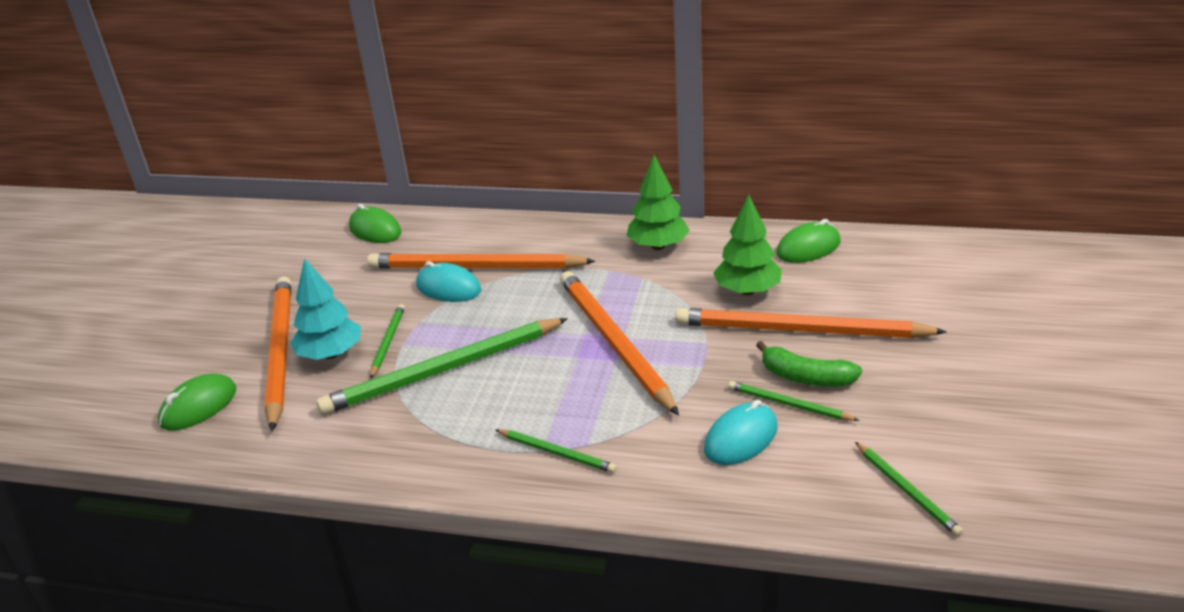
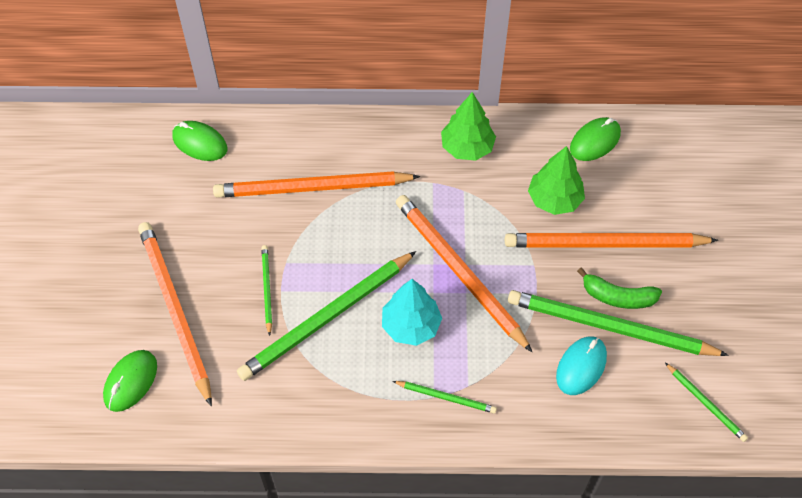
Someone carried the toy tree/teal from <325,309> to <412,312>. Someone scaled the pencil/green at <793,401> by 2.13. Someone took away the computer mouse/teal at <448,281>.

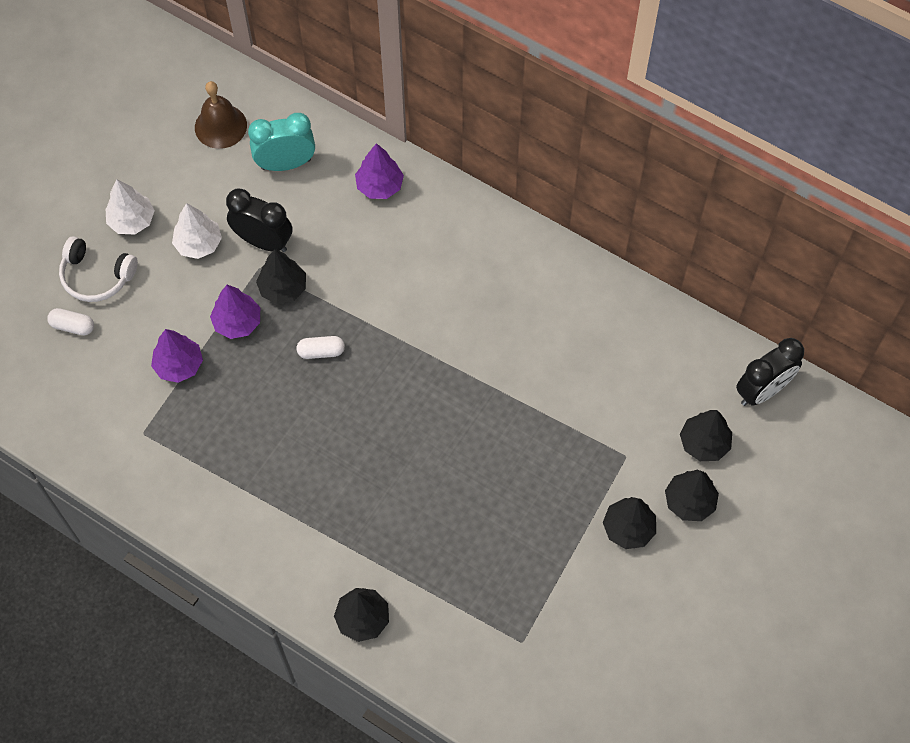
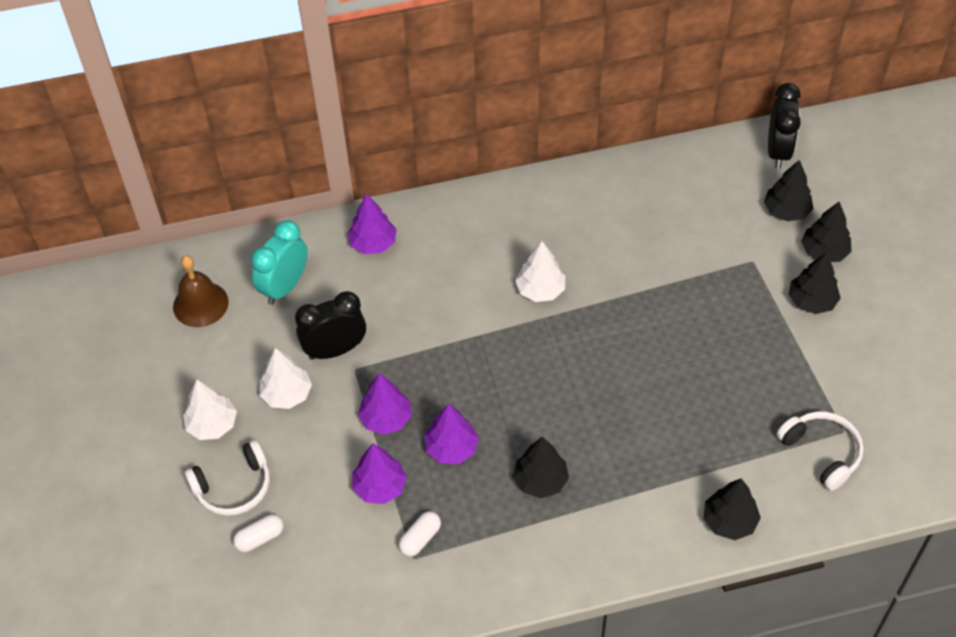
Someone carried the pill/pure white from <320,347> to <420,534>. Someone put down the toy tree/purple at <451,434>. Someone carried the toy tree/jet-black from <281,276> to <541,467>. Someone put down the toy tree/pure white at <540,271>. Someone put down the over-ear headphones/pure white at <820,451>.

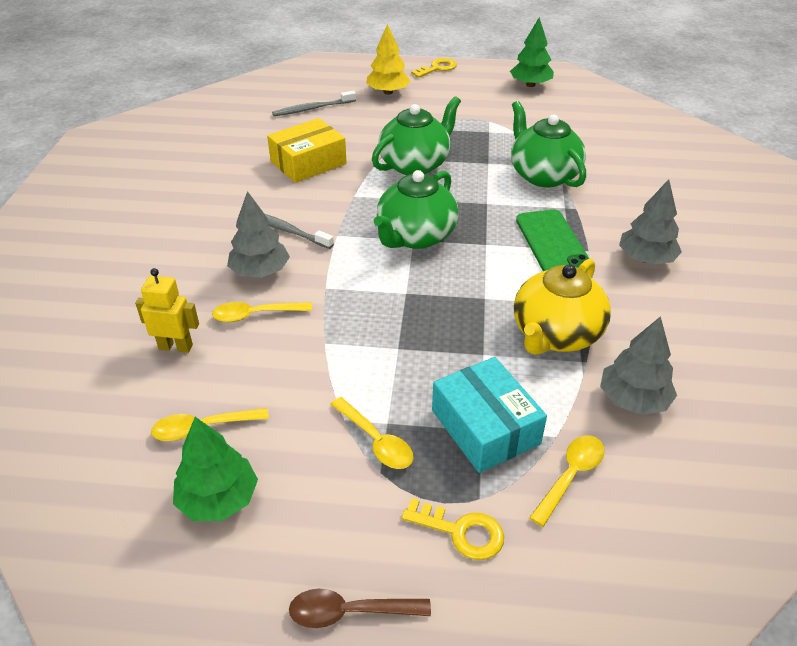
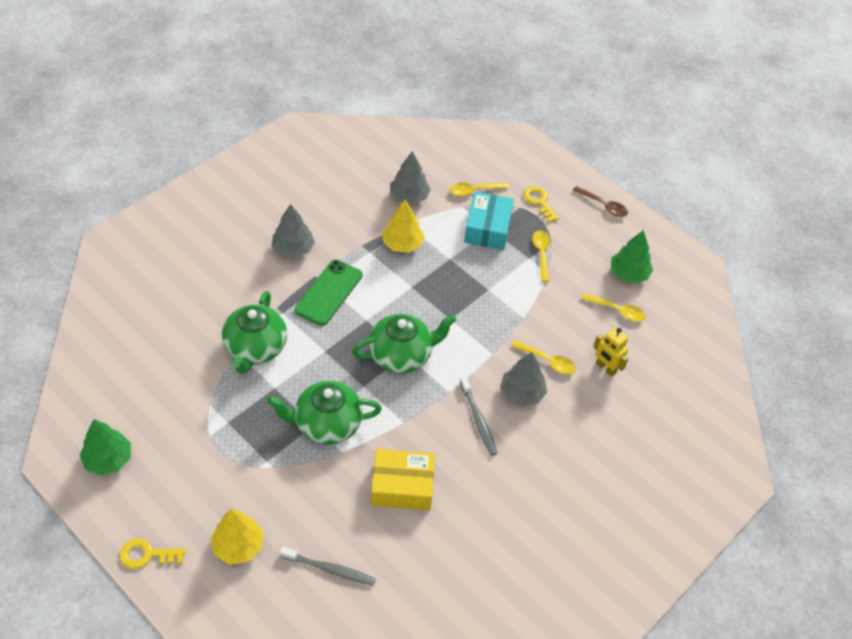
Someone swapped the china teapot/bright yellow at <562,307> for the toy tree/bright yellow at <403,226>.

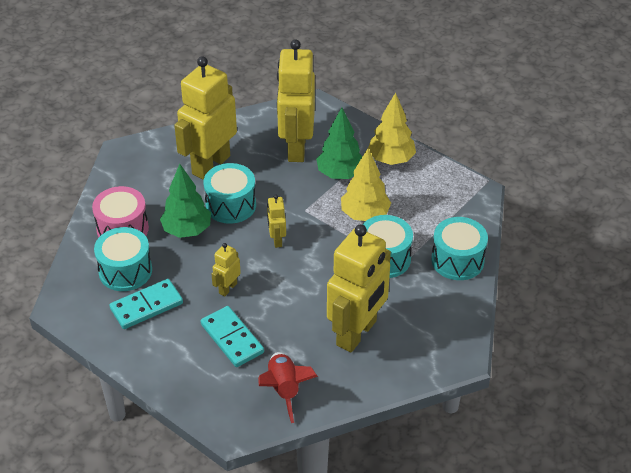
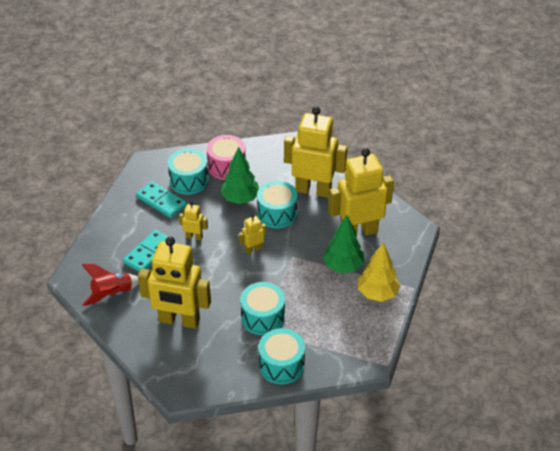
Someone took away the toy tree/bright yellow at <366,184>.

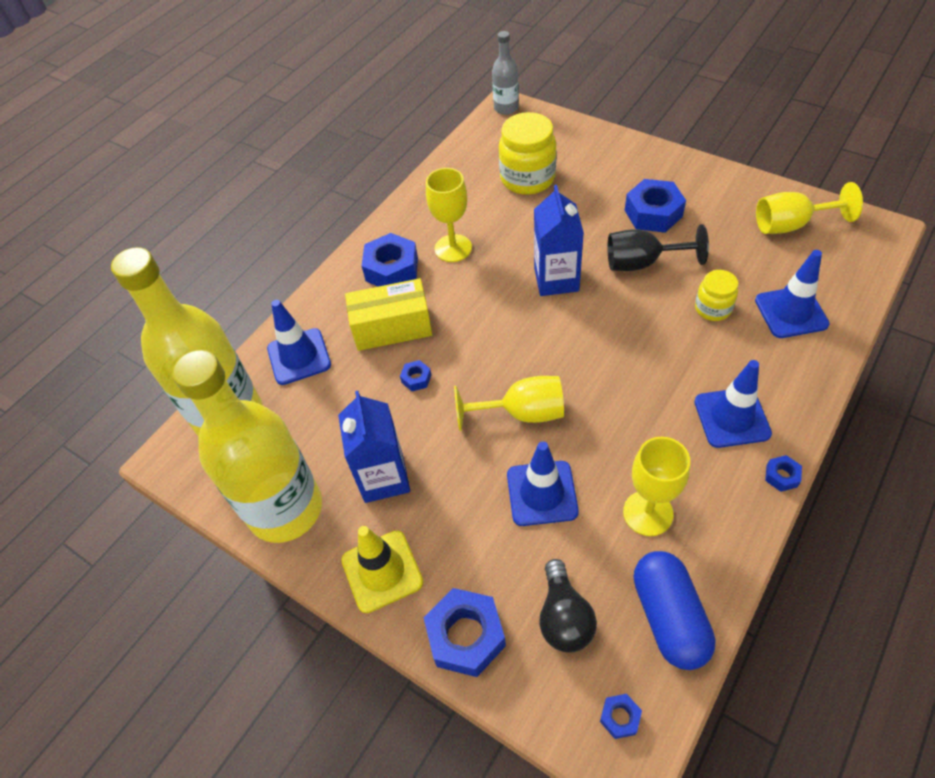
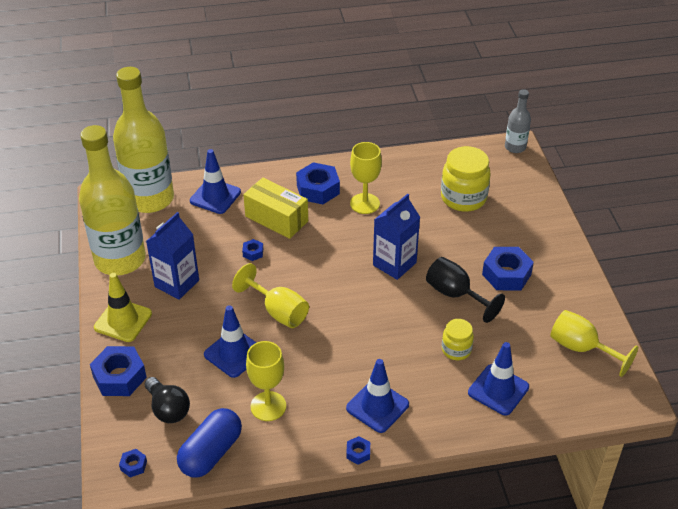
Someone rotated the lightbulb/jet-black at <568,606> by 75 degrees counterclockwise.

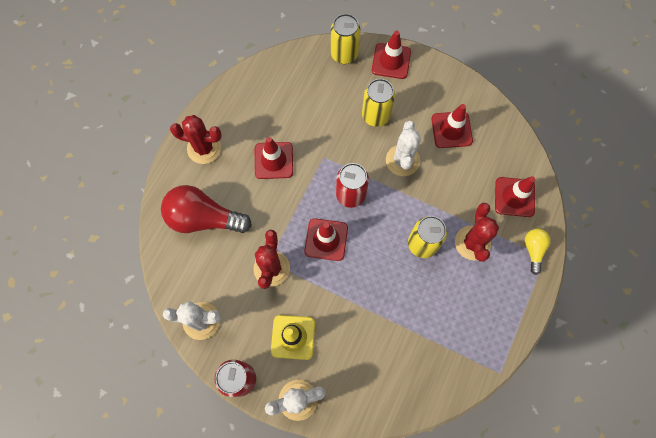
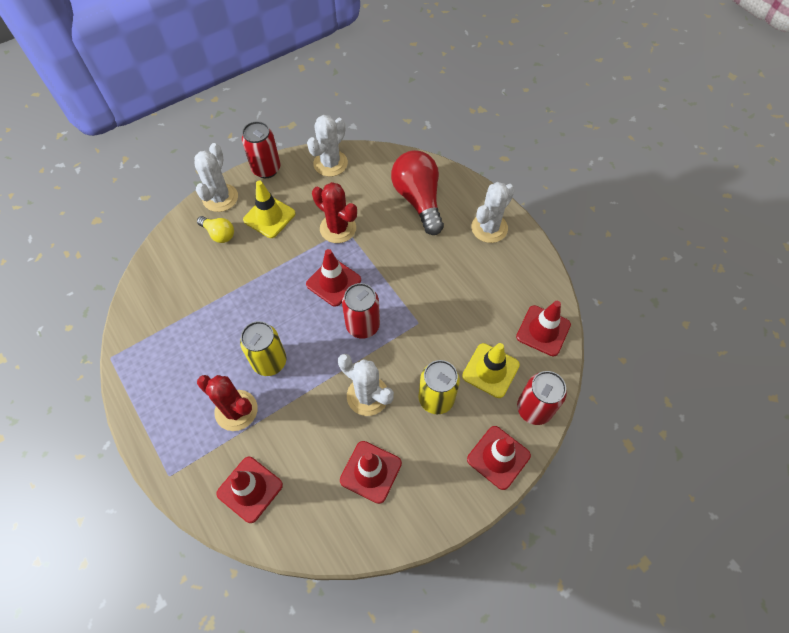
Someone carried the lightbulb/bright yellow from <538,252> to <215,229>. Someone rotated the lightbulb/red at <206,209> by 60 degrees counterclockwise. Someone put down the road cone/bright yellow at <491,370>. Someone repainted the saguaro cactus/red at <196,139>, which became the saguaro cactus/pure white at <493,212>. Someone carried the road cone/red from <274,158> to <543,328>. Someone repainted the can/bright yellow at <346,39>, which became the can/red at <542,398>.

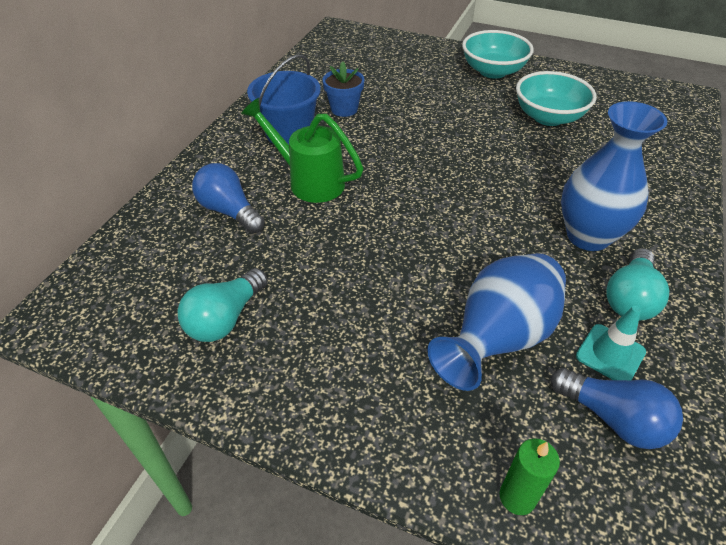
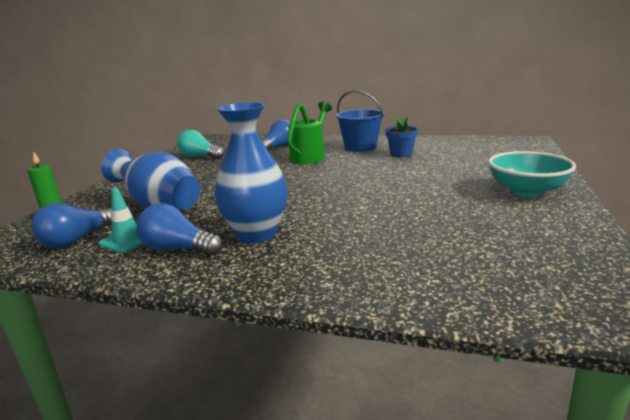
Someone repainted the lightbulb/teal at <637,284>, which became the lightbulb/royal blue at <179,229>. Someone took away the deep dish/teal at <556,98>.

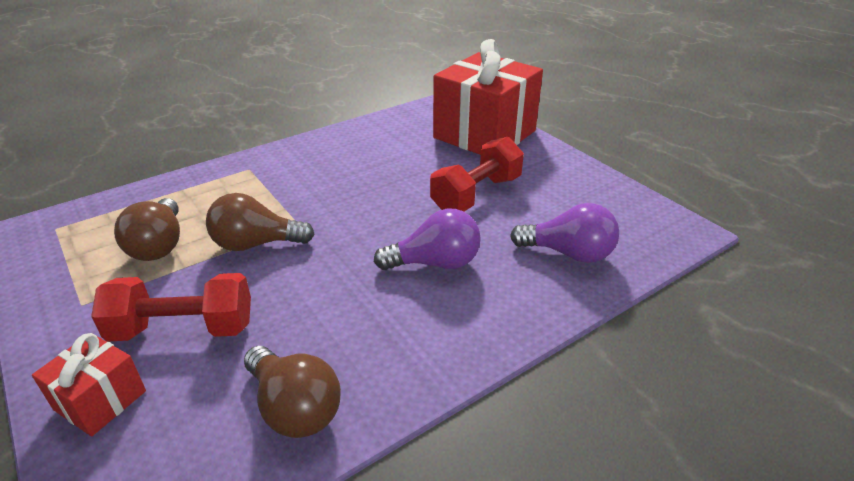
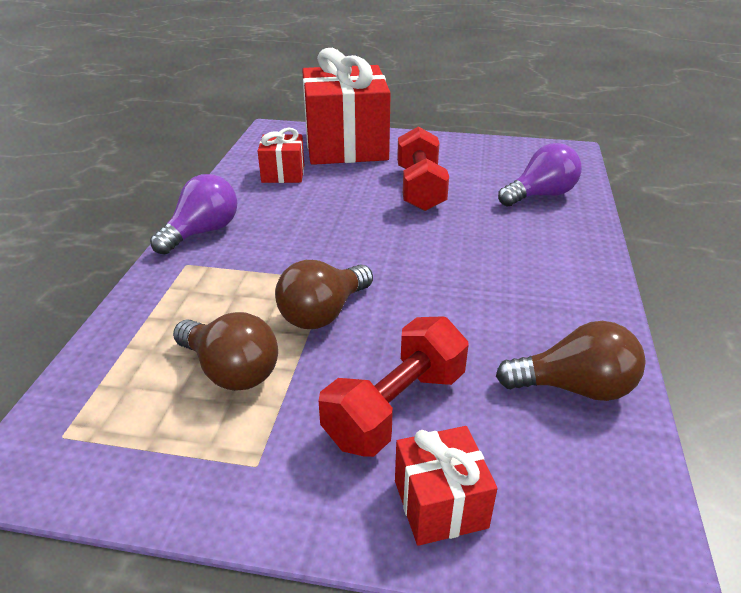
Someone carried the lightbulb/purple from <427,239> to <193,214>. Someone put down the present/red at <281,155>.

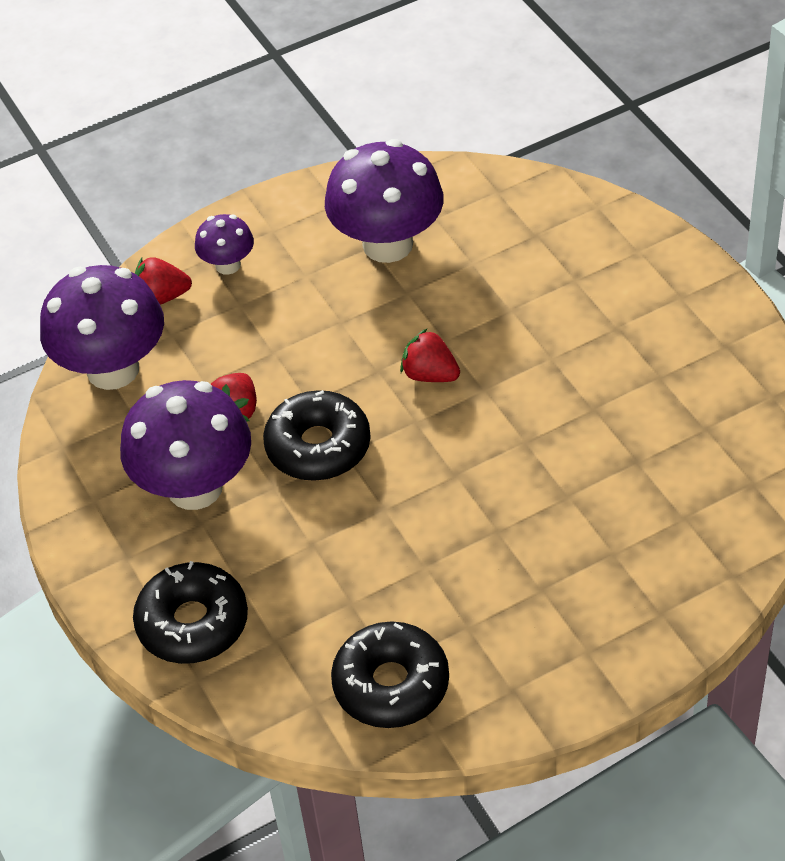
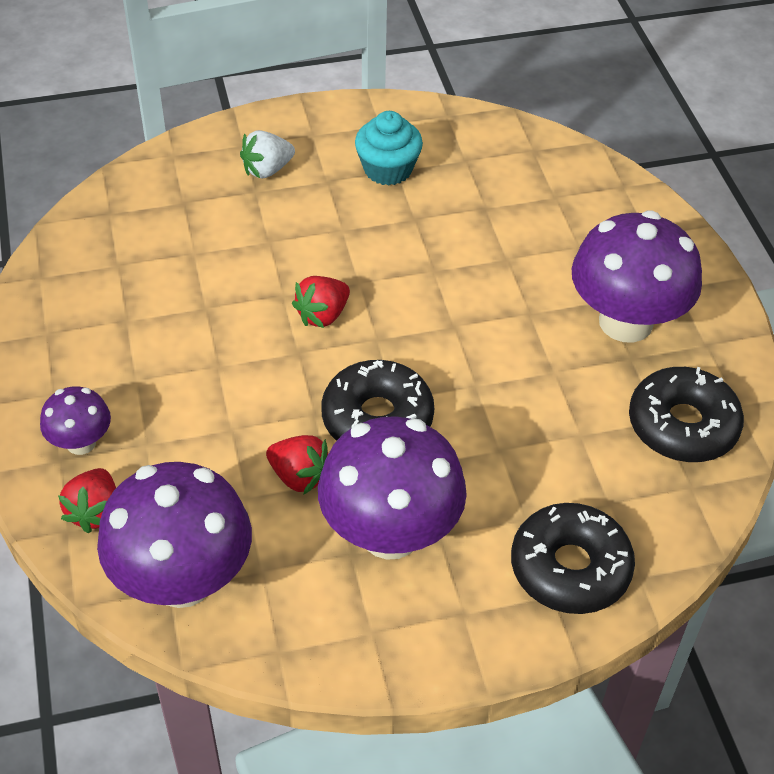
Someone put down the strawberry/pure white at <267,154>. Someone put down the cupcake/teal at <389,148>. Someone carried the mushroom/purple from <384,201> to <637,277>.

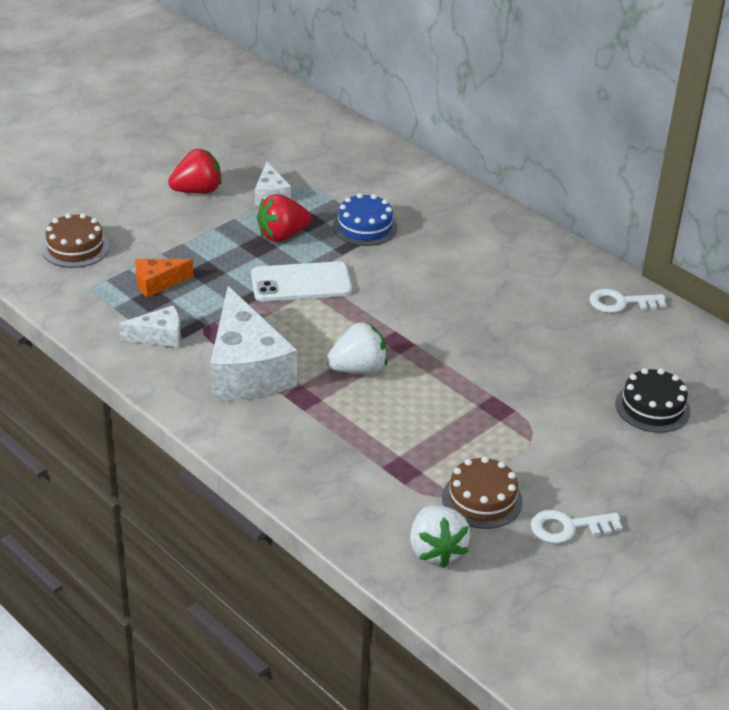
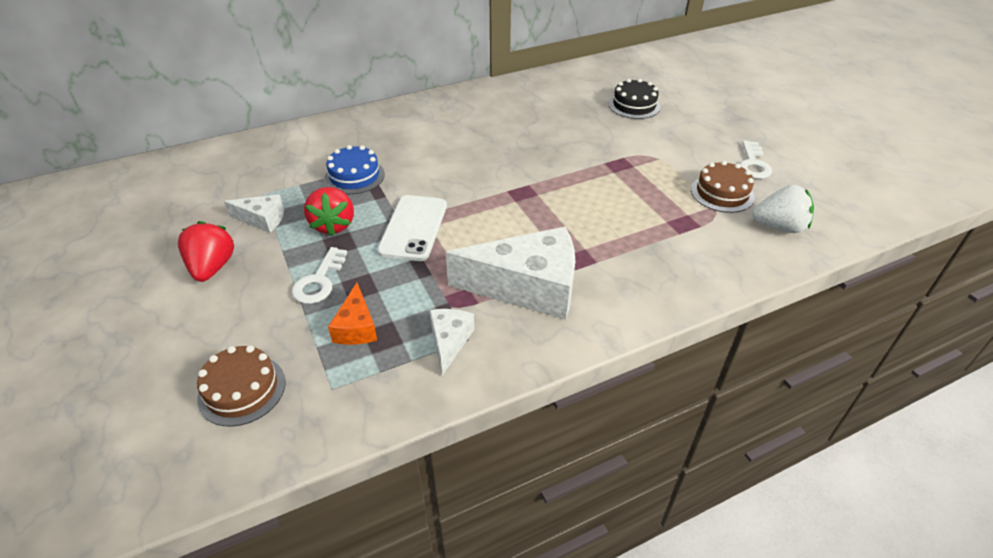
Someone carried the latchkey/pure white from <628,301> to <319,275>. Someone took away the strawberry/pure white at <356,348>.

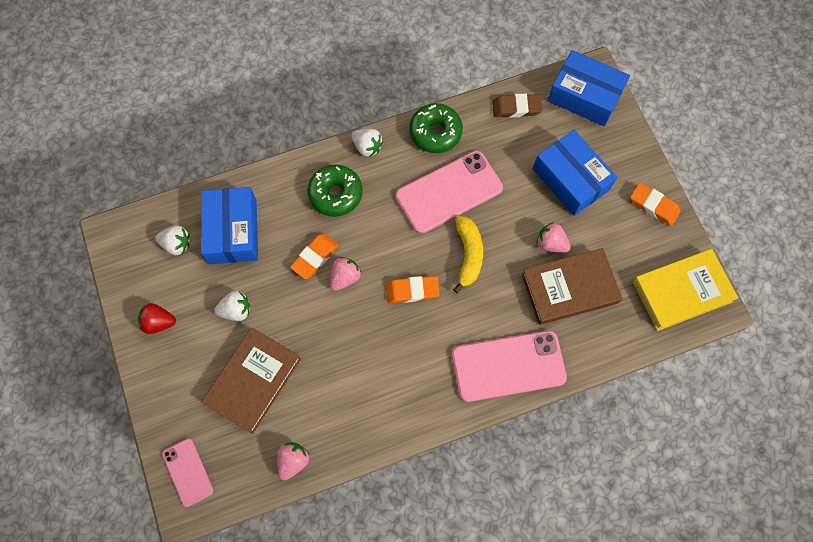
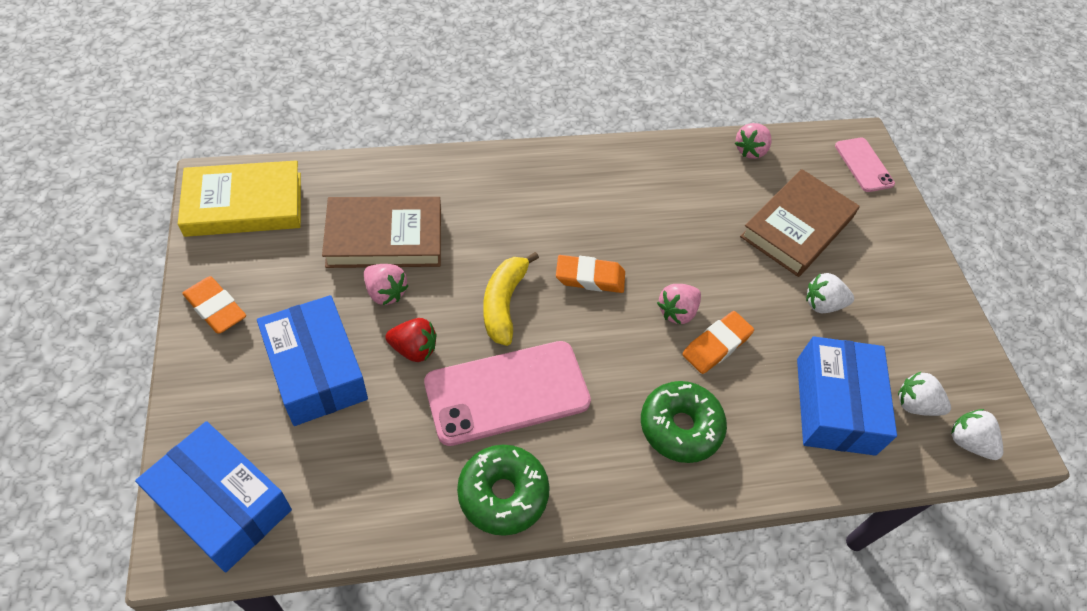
Someone carried the strawberry/red from <157,318> to <411,340>. Someone carried the strawberry/pure white from <367,143> to <977,434>. Someone took away the mobile phone/rose-pink at <509,366>. Someone took away the eraser/brown at <517,106>.

